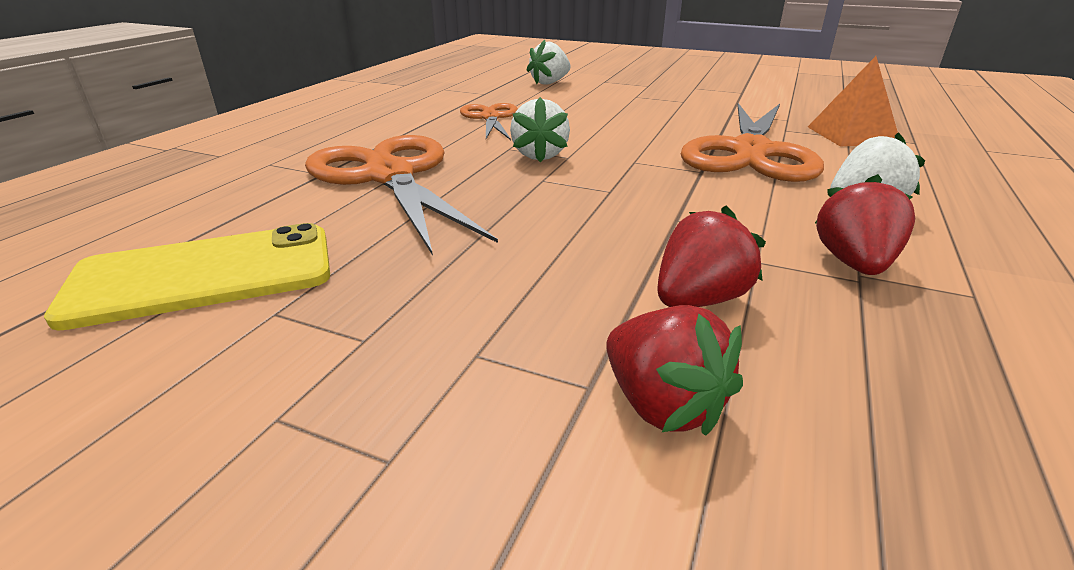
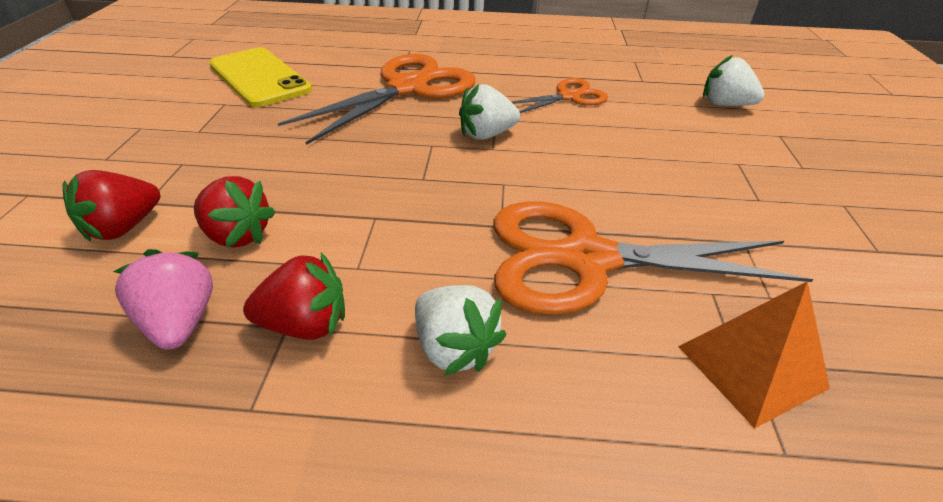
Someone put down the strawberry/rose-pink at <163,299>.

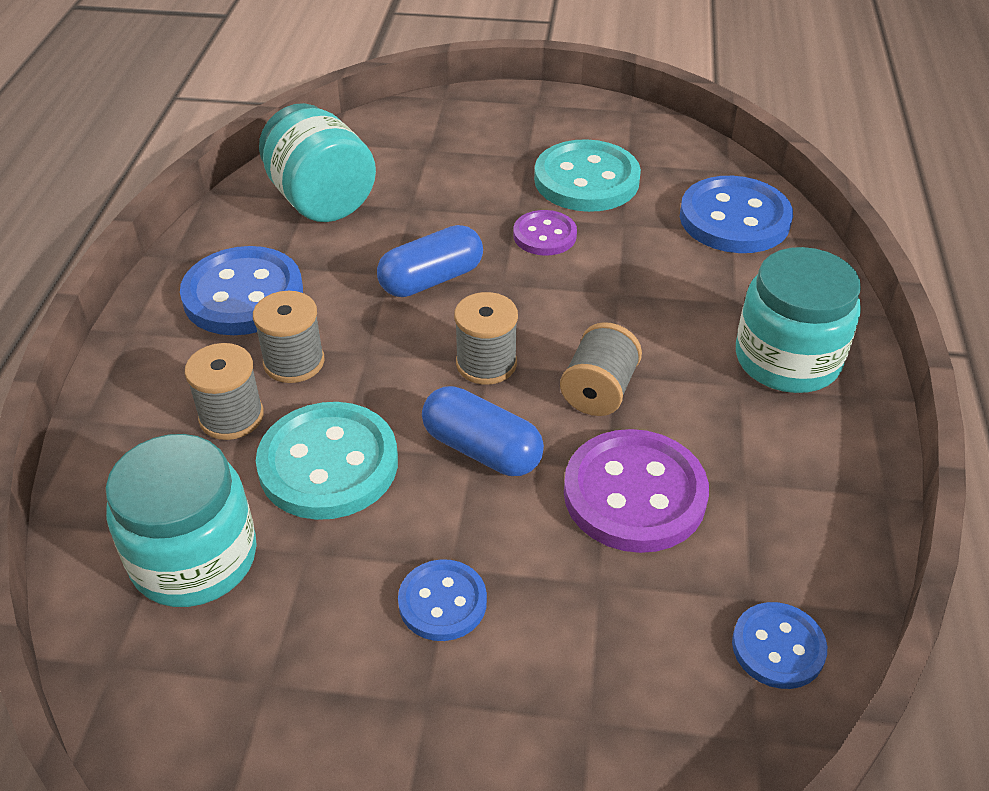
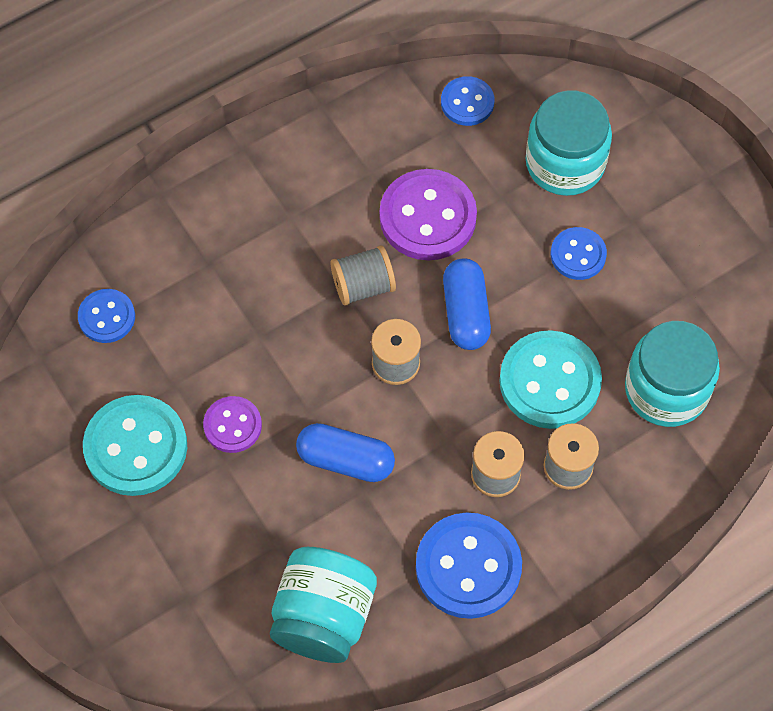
Someone scaled the sewing button/royal blue at <736,214> by 0.57. Someone carried the jar/teal from <798,320> to <569,143>.

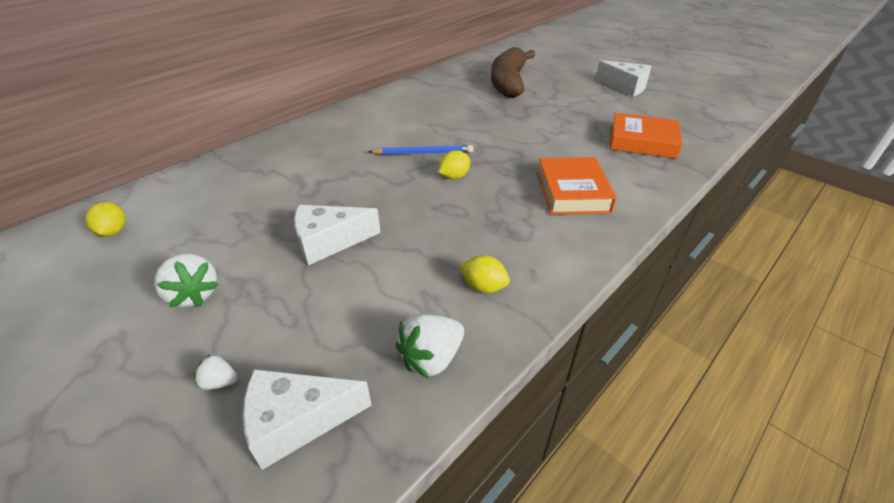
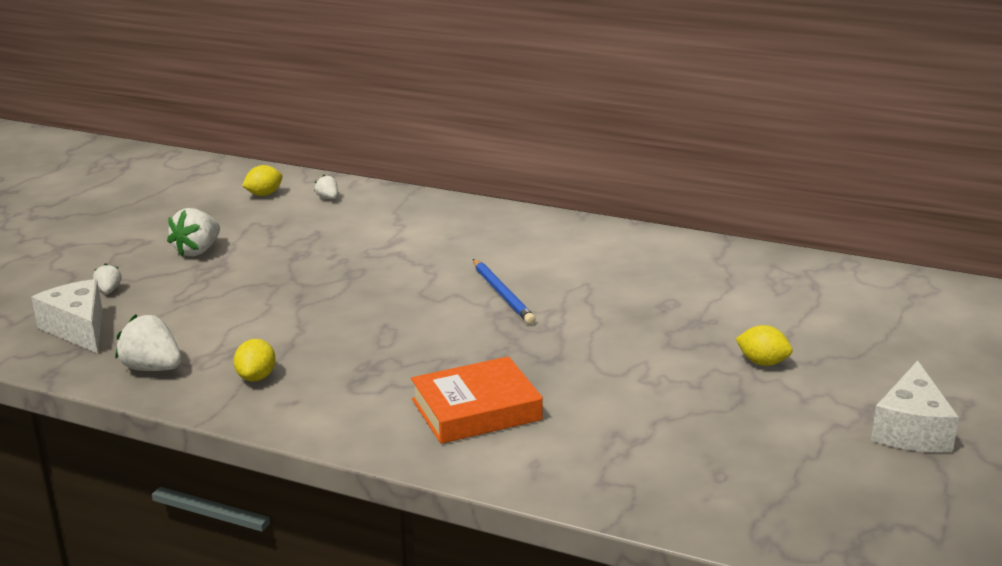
Someone put down the strawberry/pure white at <326,187>. Someone carried the citrus fruit/bright yellow from <454,164> to <764,345>. Someone took away the piece of cheese/pure white at <337,235>. Someone took away the toy banana/brown at <513,72>. Someone took away the hardback/orange at <646,136>.

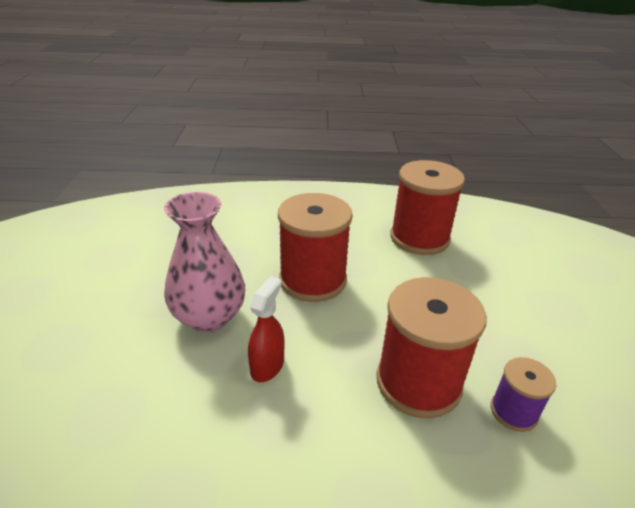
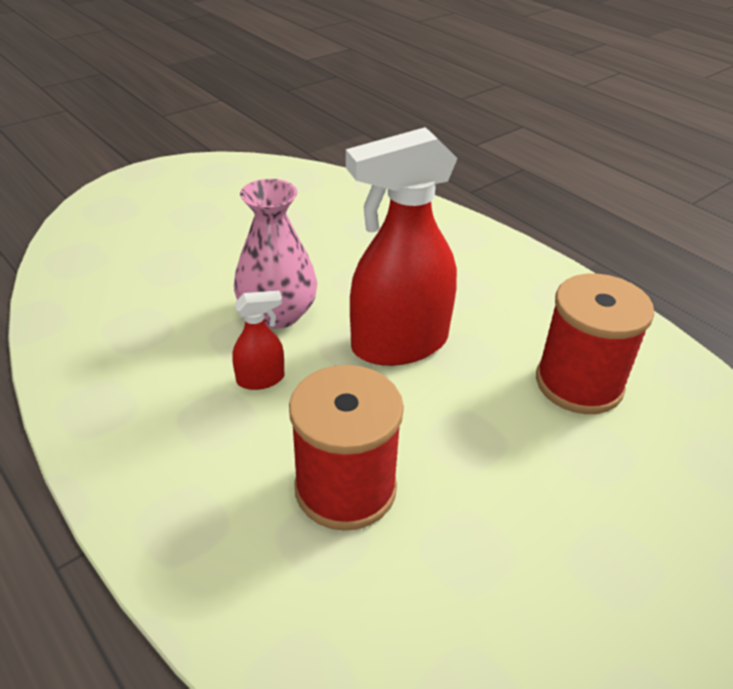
Someone swapped the reel of thread/red at <315,247> for the spray cleaner/red at <402,246>. Someone took away the reel of thread/purple at <523,394>.

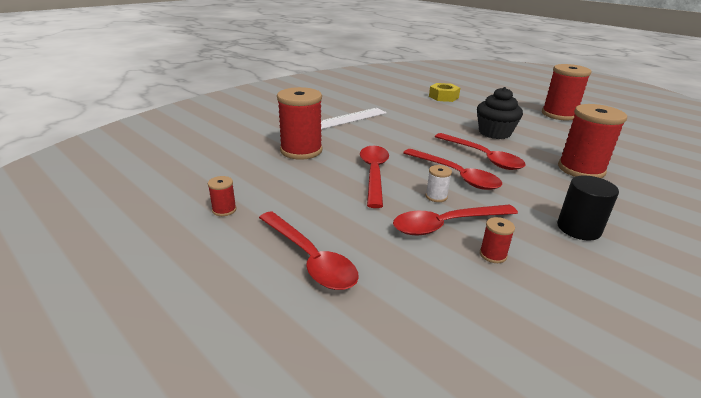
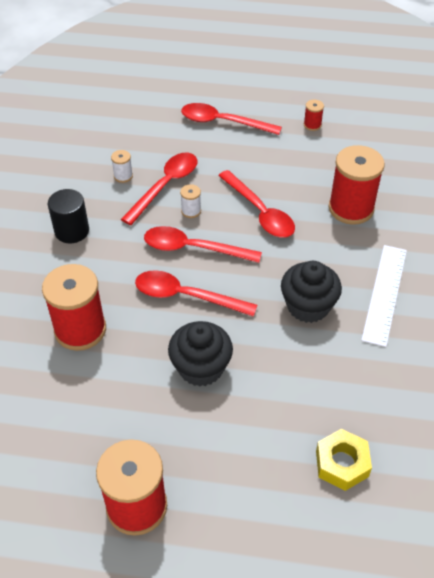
Someone repainted the reel of thread/red at <497,240>, which became the reel of thread/pure white at <122,166>. Someone put down the cupcake/jet-black at <311,292>.

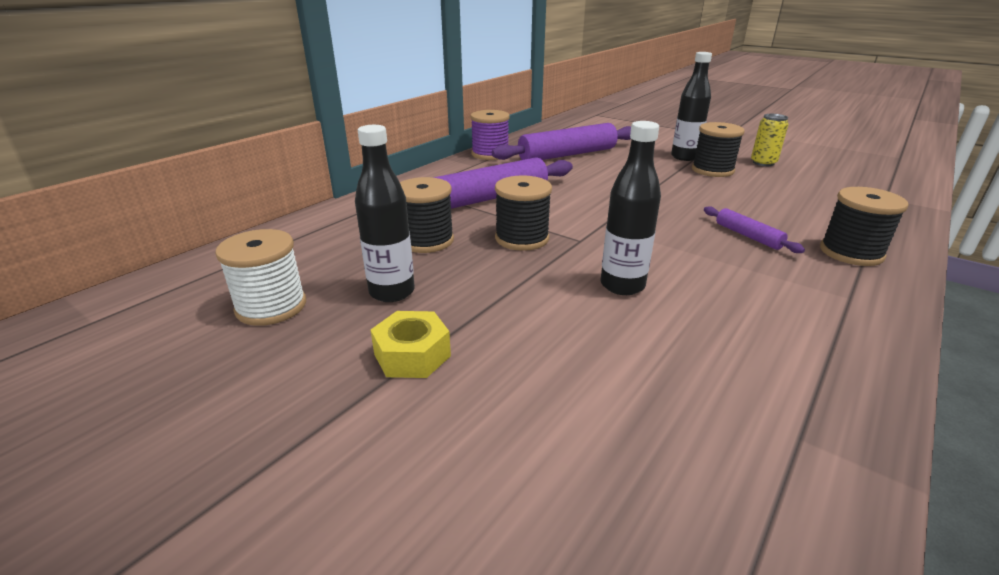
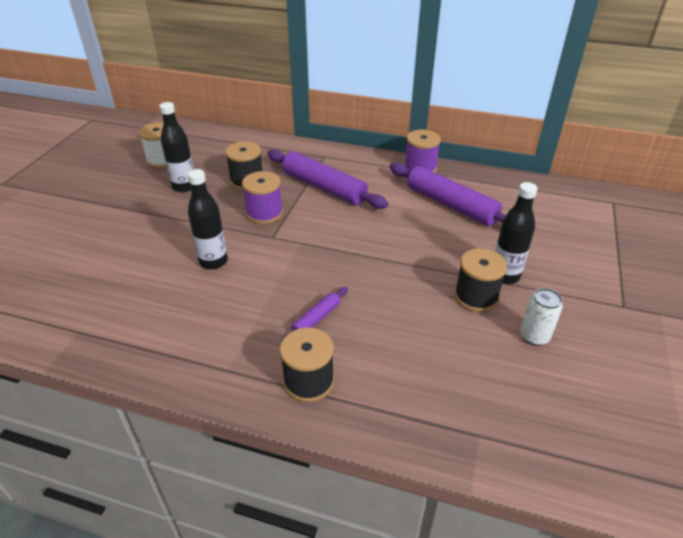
Someone repainted the reel of thread/jet-black at <523,213>, which became the reel of thread/purple at <262,197>. Someone repainted the can/bright yellow at <770,140>, which became the can/pure white at <541,317>. Someone took away the hexagon nut/bright yellow at <411,344>.

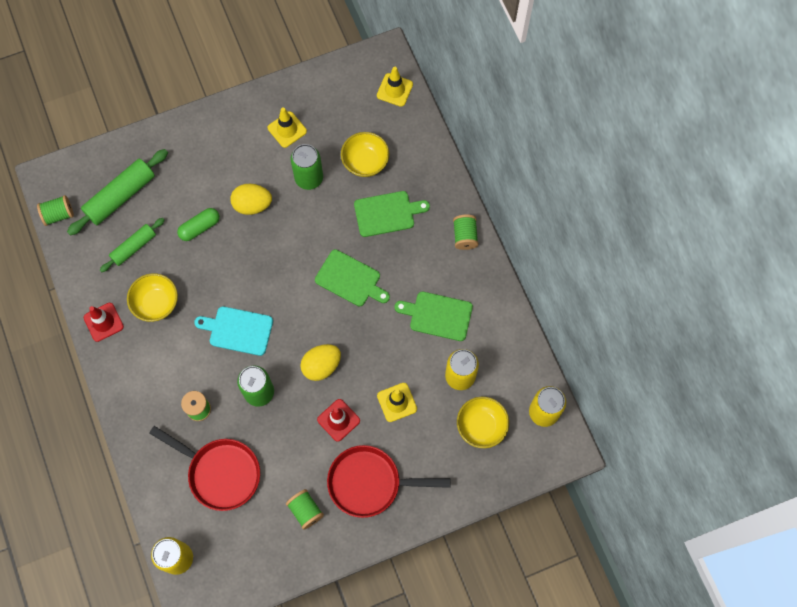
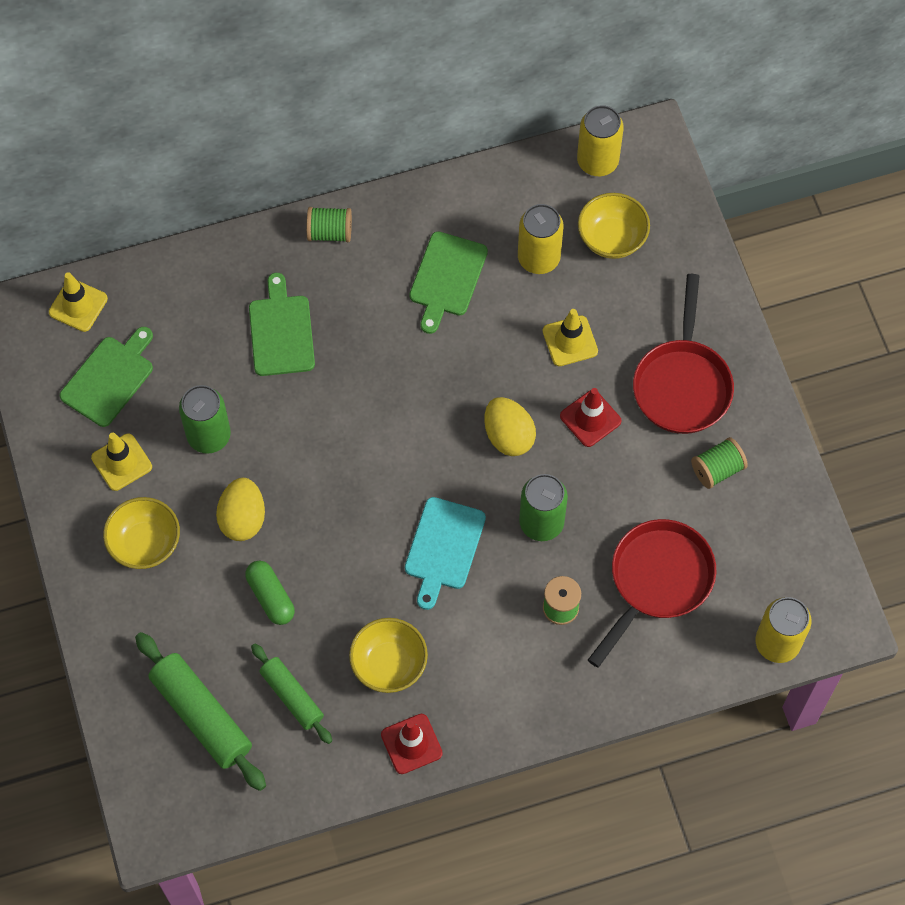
Someone carried the cutting board/green from <352,277> to <106,377>. Someone carried the deep dish/bright yellow from <365,154> to <141,533>. Someone took away the reel of thread/green at <55,210>.

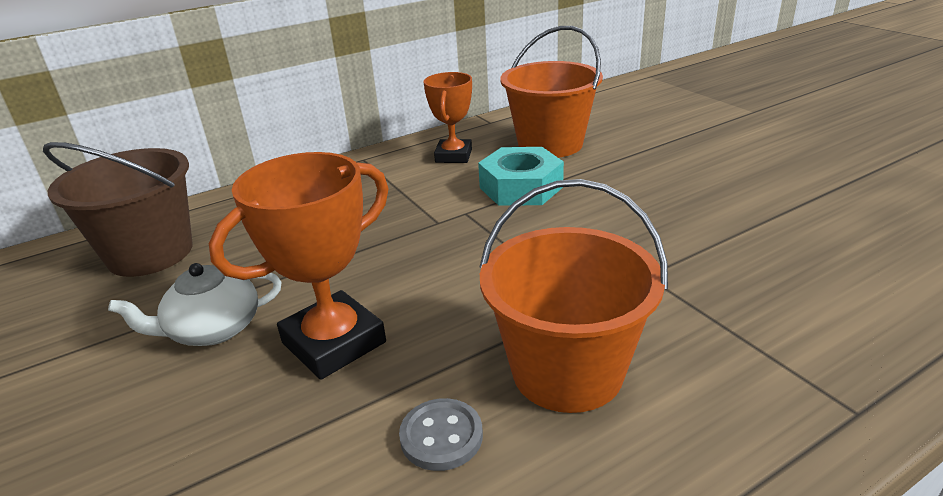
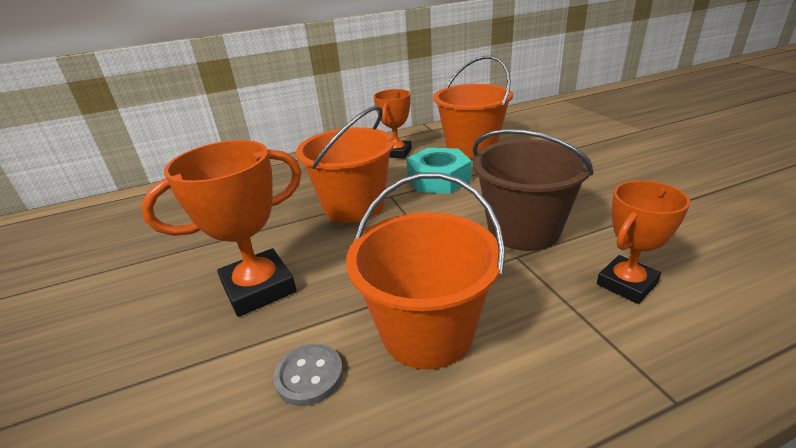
Someone put down the pail/orange at <345,164>. Someone carried the pail/brown from <117,209> to <533,190>. Someone put down the award cup/orange at <643,242>. Someone took away the china teapot/pure white at <195,304>.

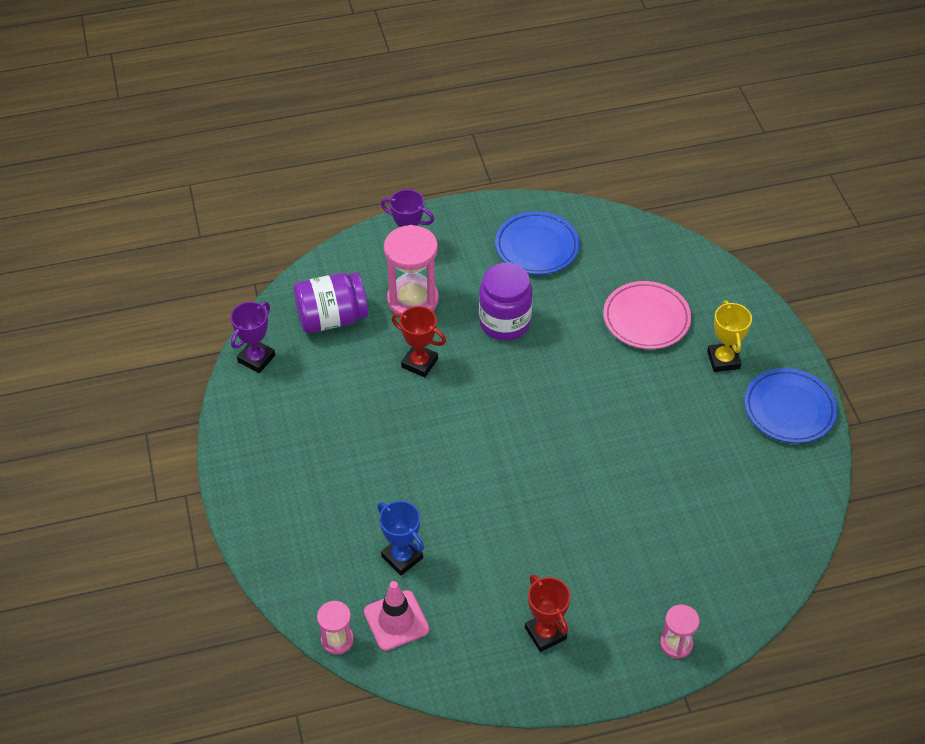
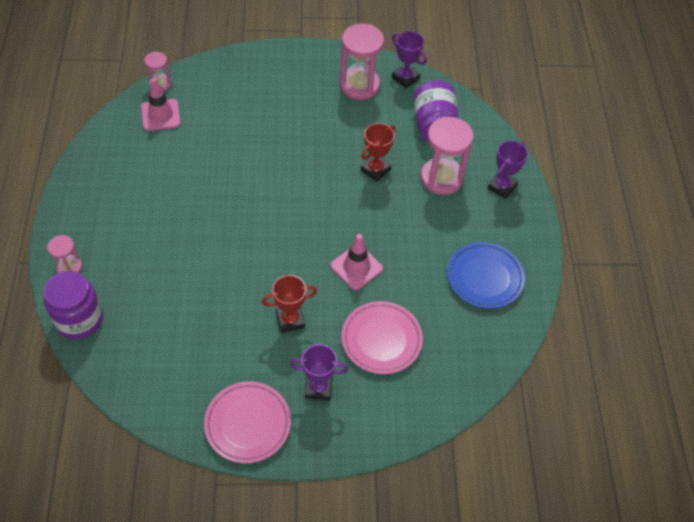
Someone carried the jar/purple from <505,302> to <73,305>. Someone repainted the flat dish/royal blue at <790,405>, which became the flat dish/rose-pink at <247,422>. Someone carried the award cup/red from <548,613> to <289,304>. Someone repainted the award cup/bright yellow at <729,336>, which became the award cup/purple at <319,372>. Someone put down the road cone/rose-pink at <356,262>. Someone put down the hourglass/rose-pink at <362,61>. Someone took away the award cup/royal blue at <400,538>.

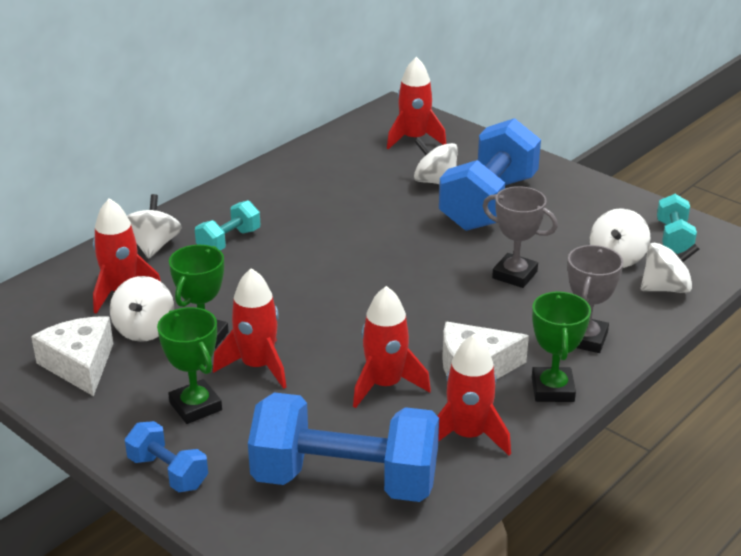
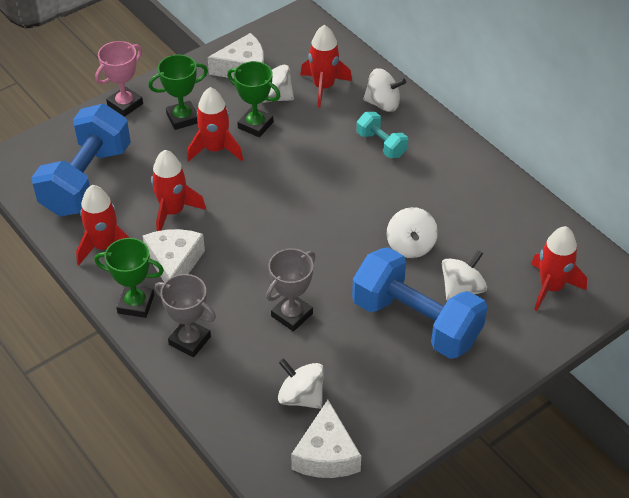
Someone swapped the free weight/royal blue at <166,456> for the award cup/rose-pink at <119,79>. Someone swapped the free weight/teal at <677,224> for the piece of cheese/pure white at <326,439>. Someone carried the spinning top/pure white from <670,268> to <412,232>.

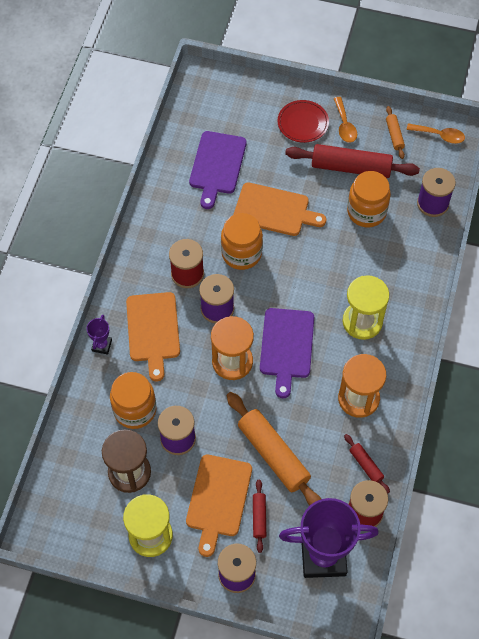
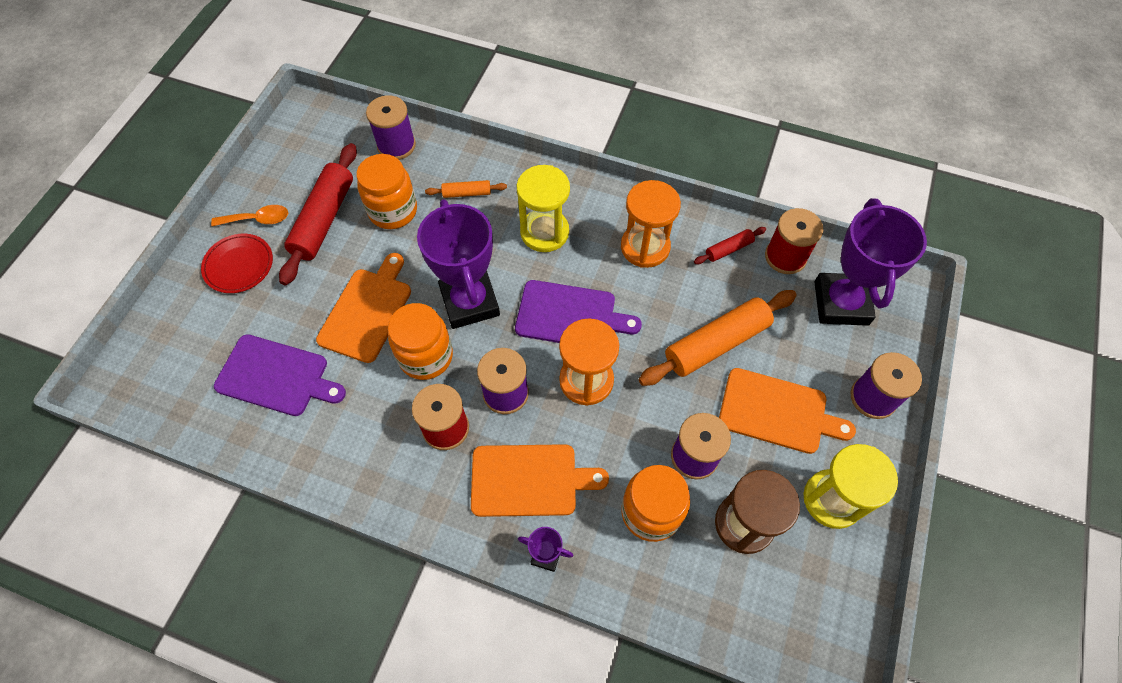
Someone put down the award cup/purple at <458,264>. Someone carried the dough roller/orange from <395,132> to <466,189>. Someone took away the dough roller/red at <259,516>. Someone took away the teaspoon/orange at <435,133>.

